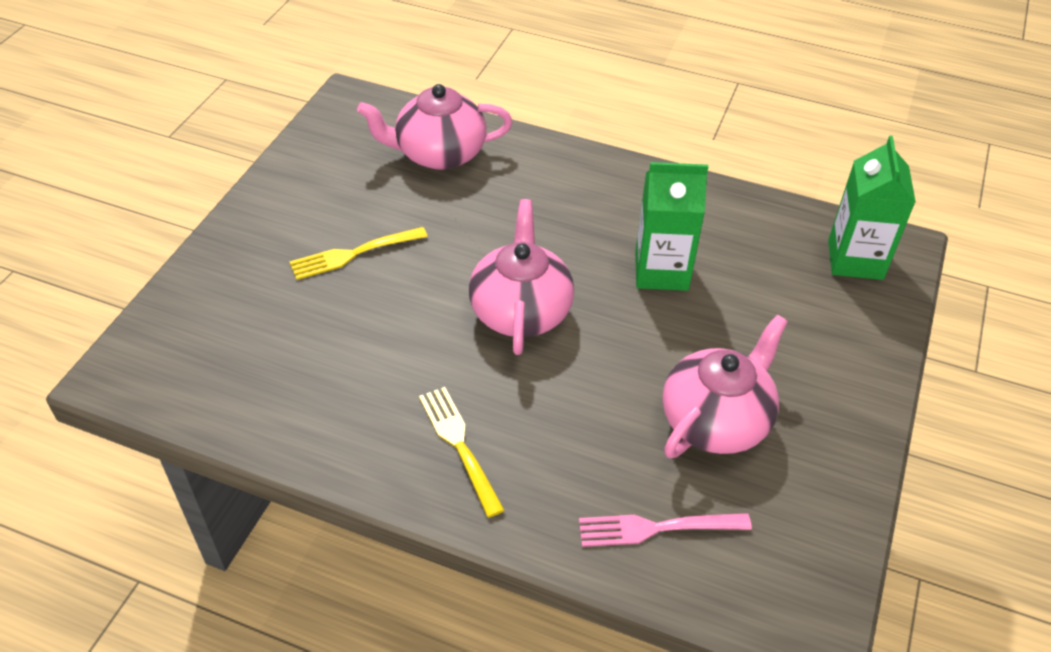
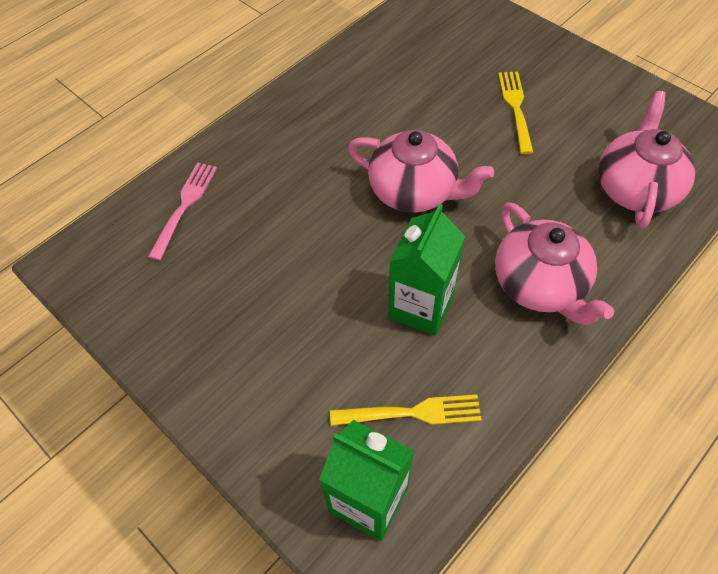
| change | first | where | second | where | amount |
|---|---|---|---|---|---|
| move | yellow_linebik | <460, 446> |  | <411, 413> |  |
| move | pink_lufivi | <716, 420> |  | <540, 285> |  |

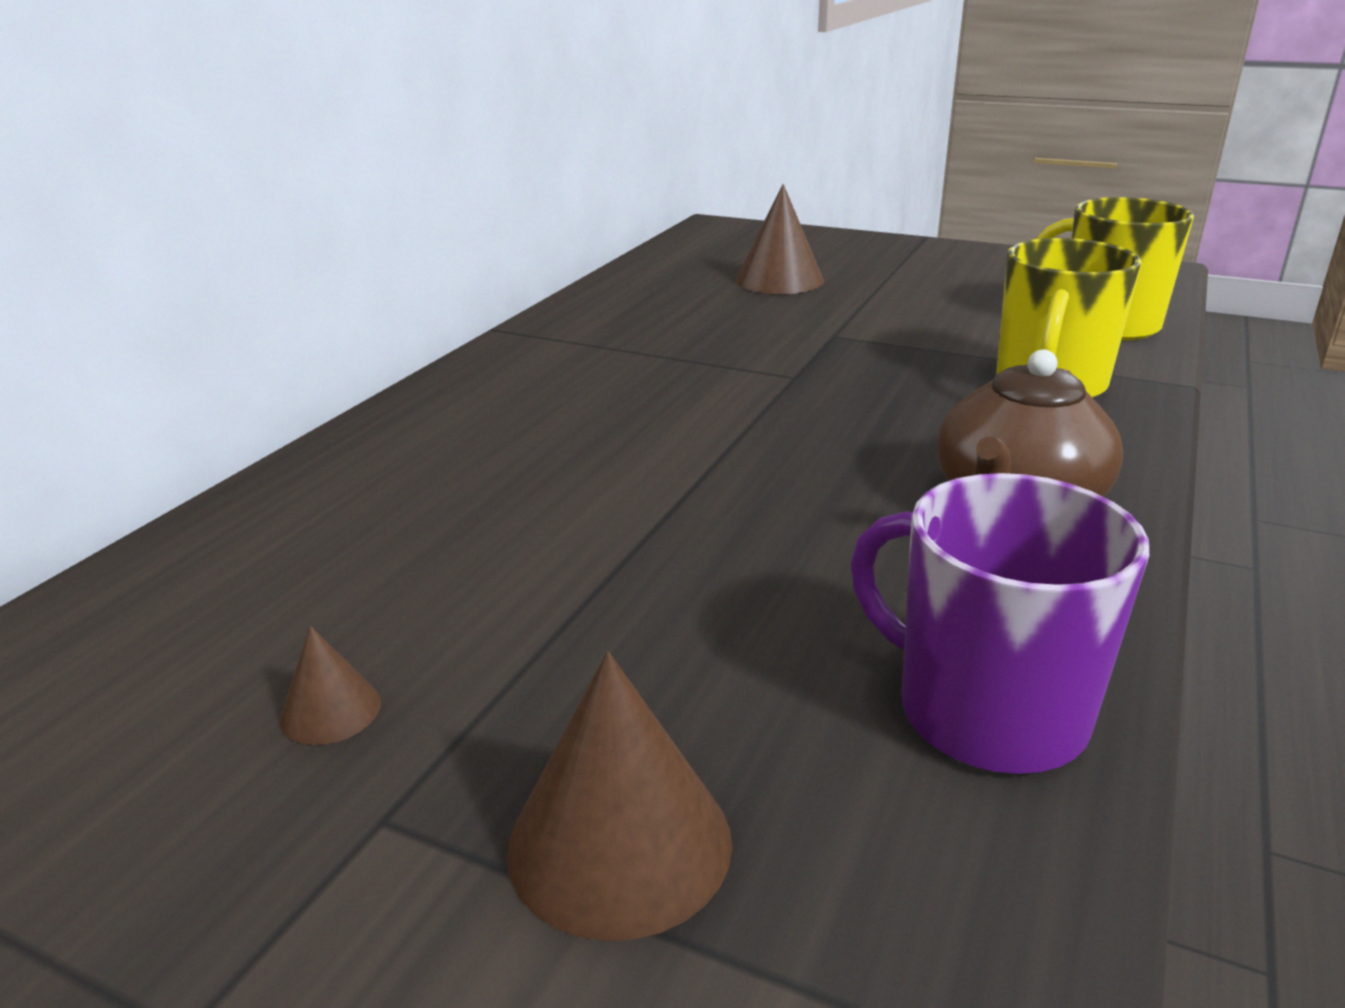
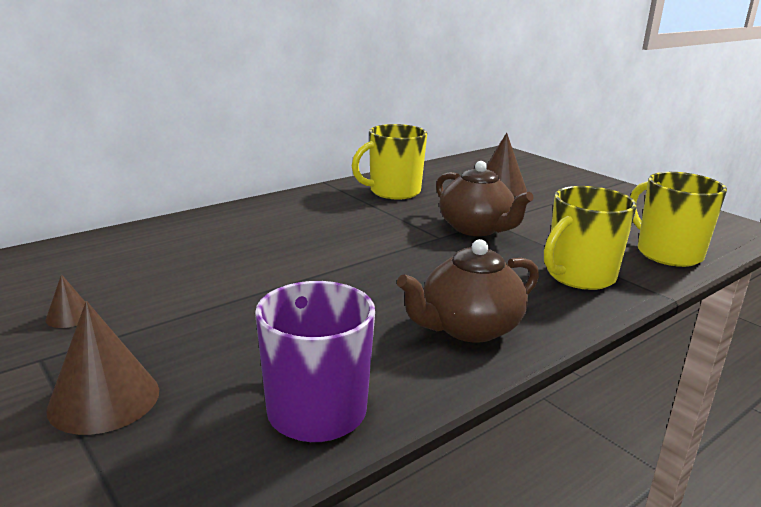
| change | first | where | second | where | amount |
|---|---|---|---|---|---|
| insert |  |  | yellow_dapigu | <393, 192> |  |
| insert |  |  | brown_lufivi | <476, 229> |  |

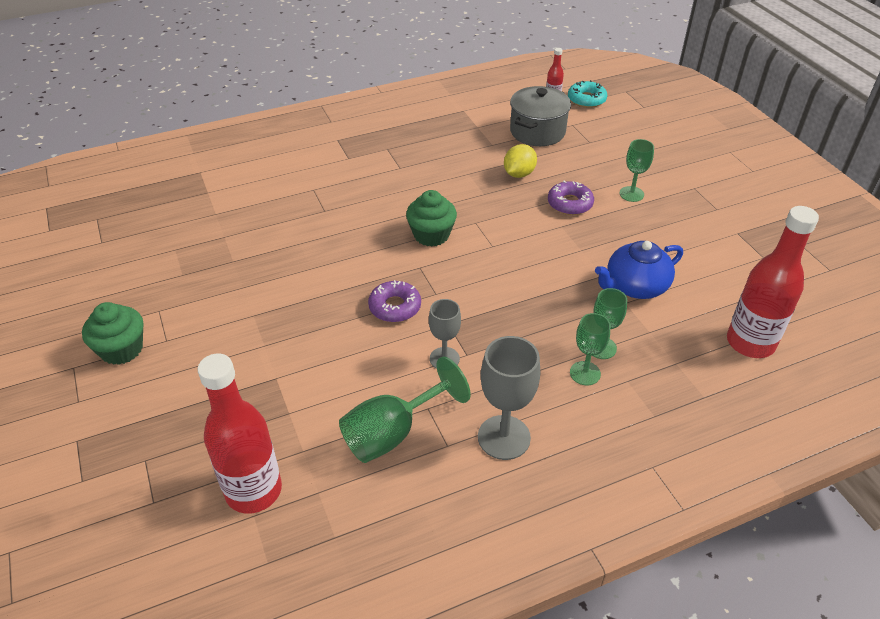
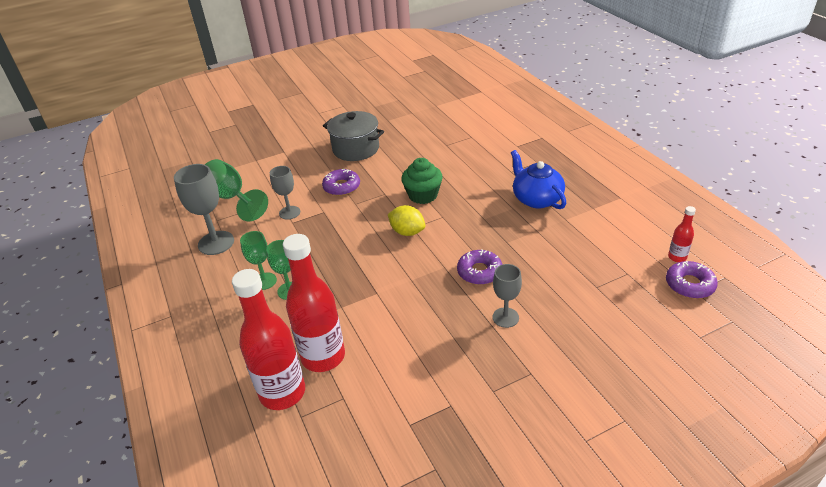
| change | first | where | second | where | amount |
|---|---|---|---|---|---|
| delete | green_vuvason | <122, 349> |  |  |  |
| move | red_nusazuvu | <253, 491> |  | <323, 356> |  |
| move | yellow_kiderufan | <519, 174> |  | <407, 232> |  |
| move | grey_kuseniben | <537, 132> |  | <356, 149> |  |
| move | blue_lufivi | <635, 286> |  | <536, 199> |  |
| recolor | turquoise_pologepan | <586, 99> | purple_pologepan | <689, 285> |  |
| recolor | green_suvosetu | <631, 194> | grey_suvosetu | <505, 317> |  |

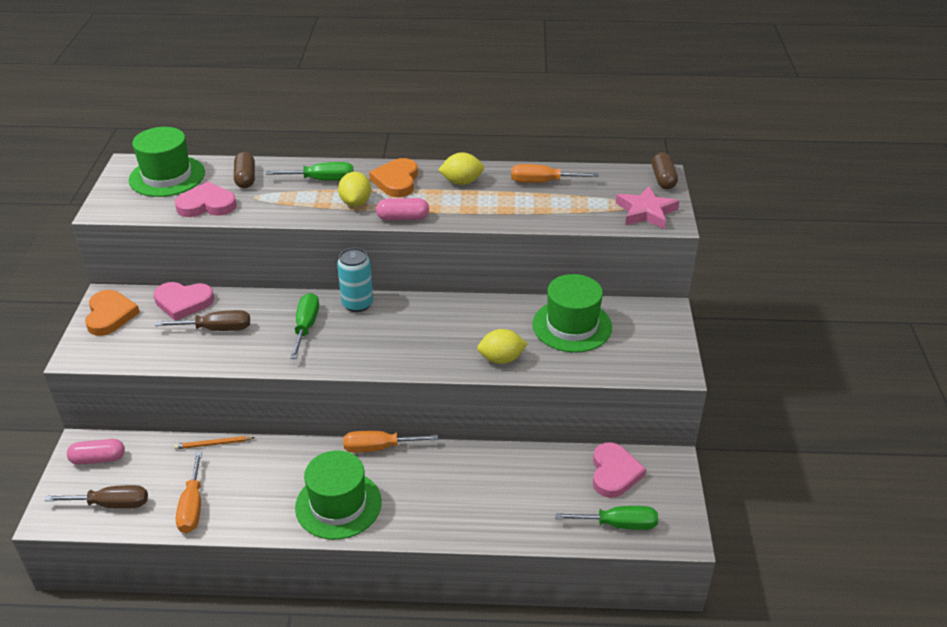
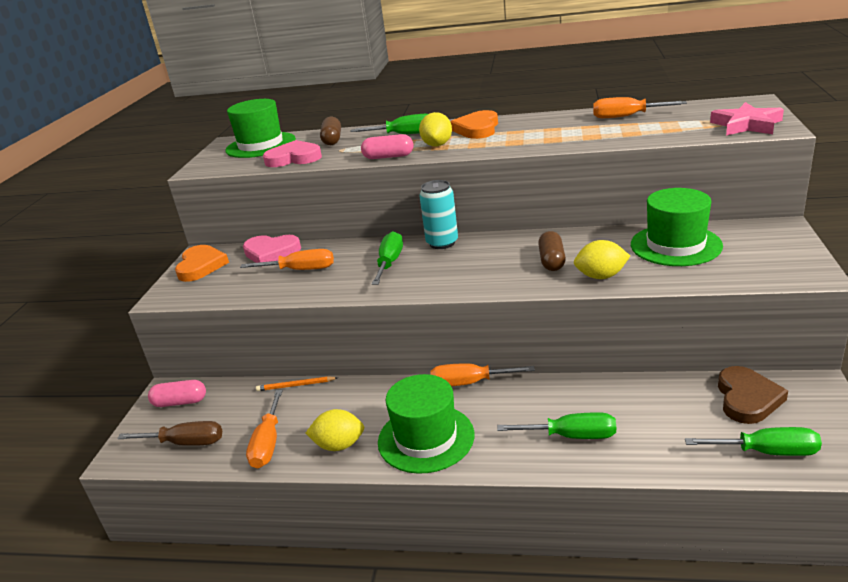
| change | first | where | second | where | amount |
|---|---|---|---|---|---|
| insert |  |  | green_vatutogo | <571, 436> |  |
| move | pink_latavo | <403, 218> |  | <388, 157> |  |
| move | yellow_kiderufan | <461, 182> |  | <339, 445> |  |
| move | brown_latavo | <663, 179> |  | <552, 261> |  |
| recolor | brown_vatutogo | <217, 329> | orange_vatutogo | <300, 270> |  |
| recolor | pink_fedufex | <614, 473> | brown_fedufex | <747, 398> |  |

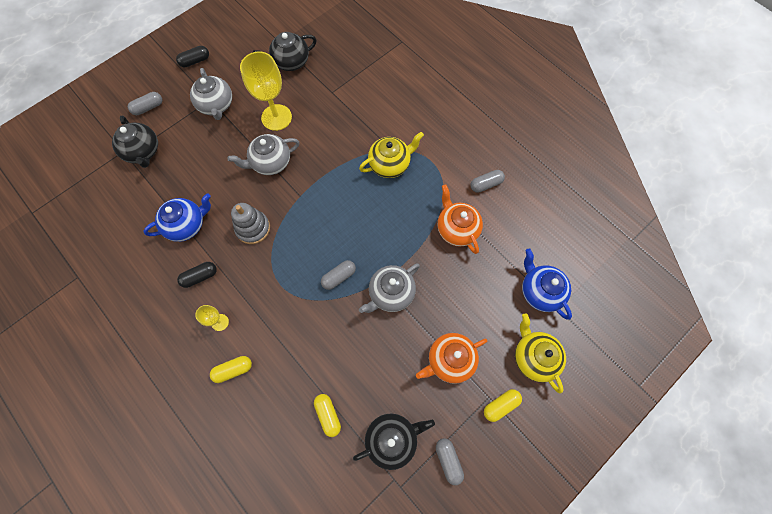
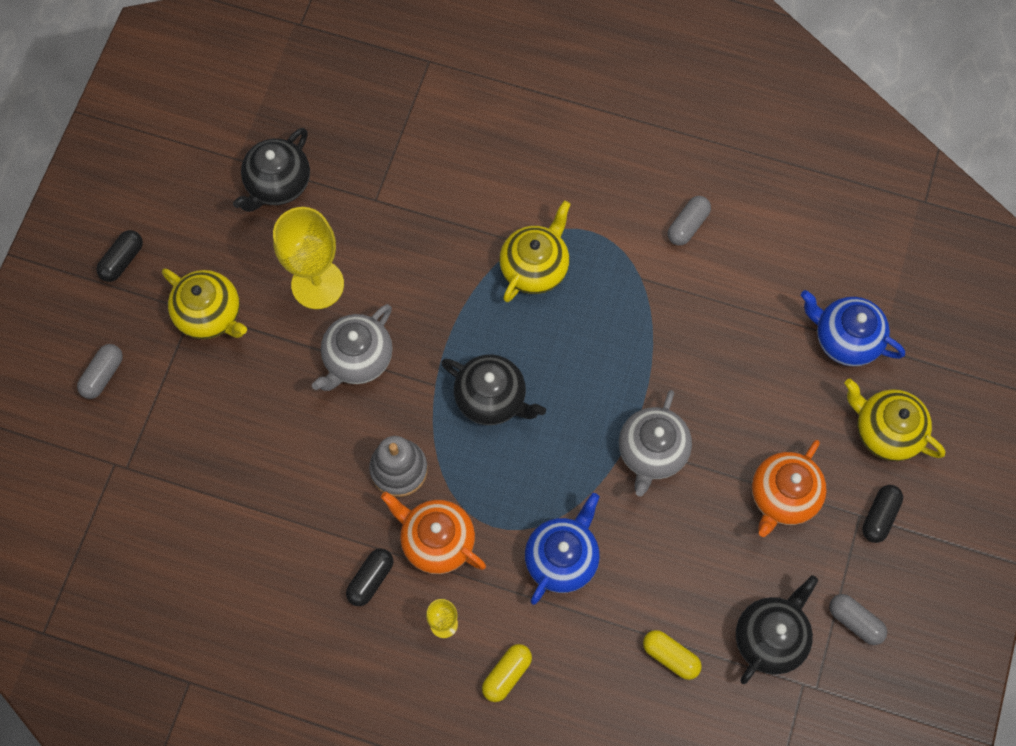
| change | first | where | second | where | amount |
|---|---|---|---|---|---|
| delete | grey_latavo | <339, 277> |  |  |  |
| move | black_lufivi | <143, 152> |  | <491, 398> |  |
| move | blue_lufivi | <187, 225> |  | <562, 558> |  |
| move | orange_lufivi | <456, 229> |  | <436, 541> |  |
| recolor | grey_lufivi | <216, 105> | yellow_lufivi | <210, 314> |  |
| recolor | yellow_latavo | <500, 405> | black_latavo | <879, 516> |  |

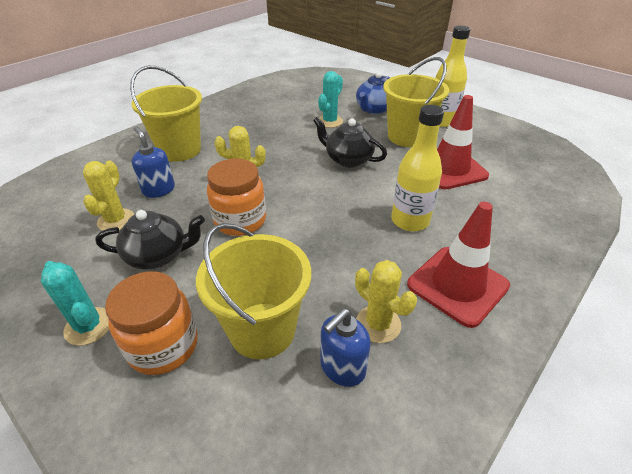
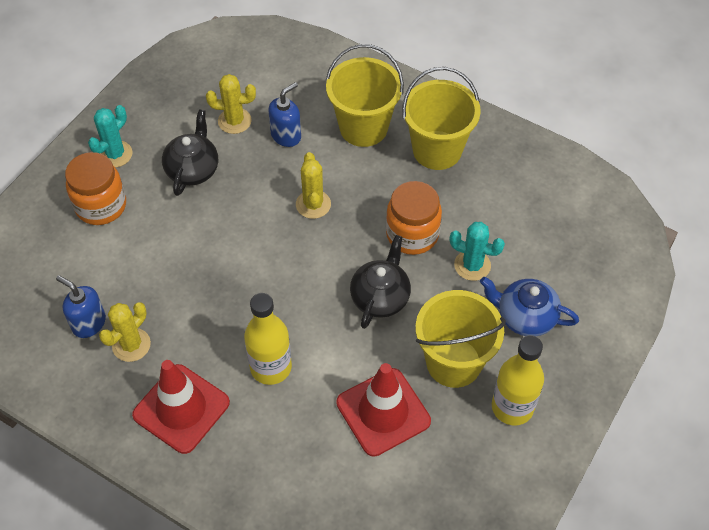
| change | first | where | second | where | amount |
|---|---|---|---|---|---|
| move | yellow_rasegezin | <262, 330> |  | <437, 150> |  |
| move | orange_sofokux | <240, 220> |  | <412, 234> |  |
| rotate | black_lufivi | <158, 255> |  | <193, 169> | 150 degrees counterclockwise |

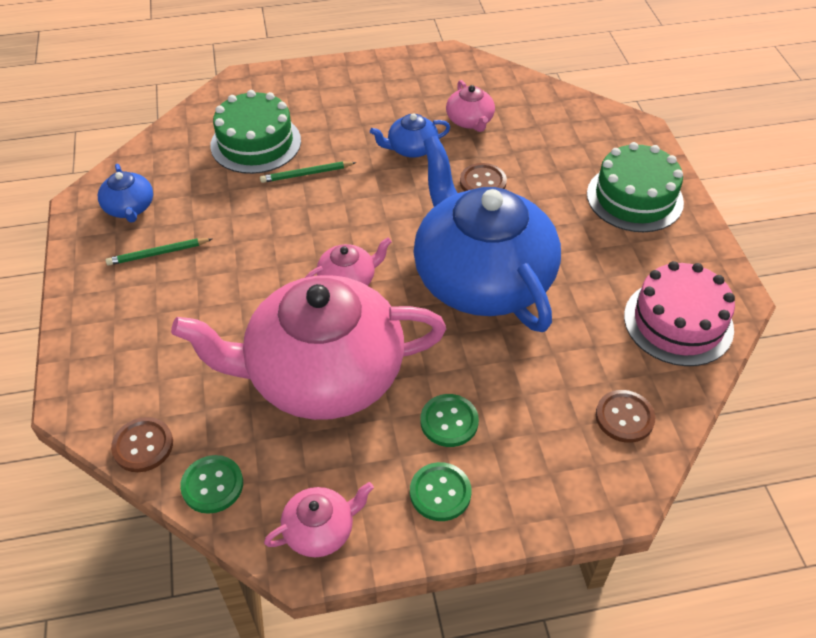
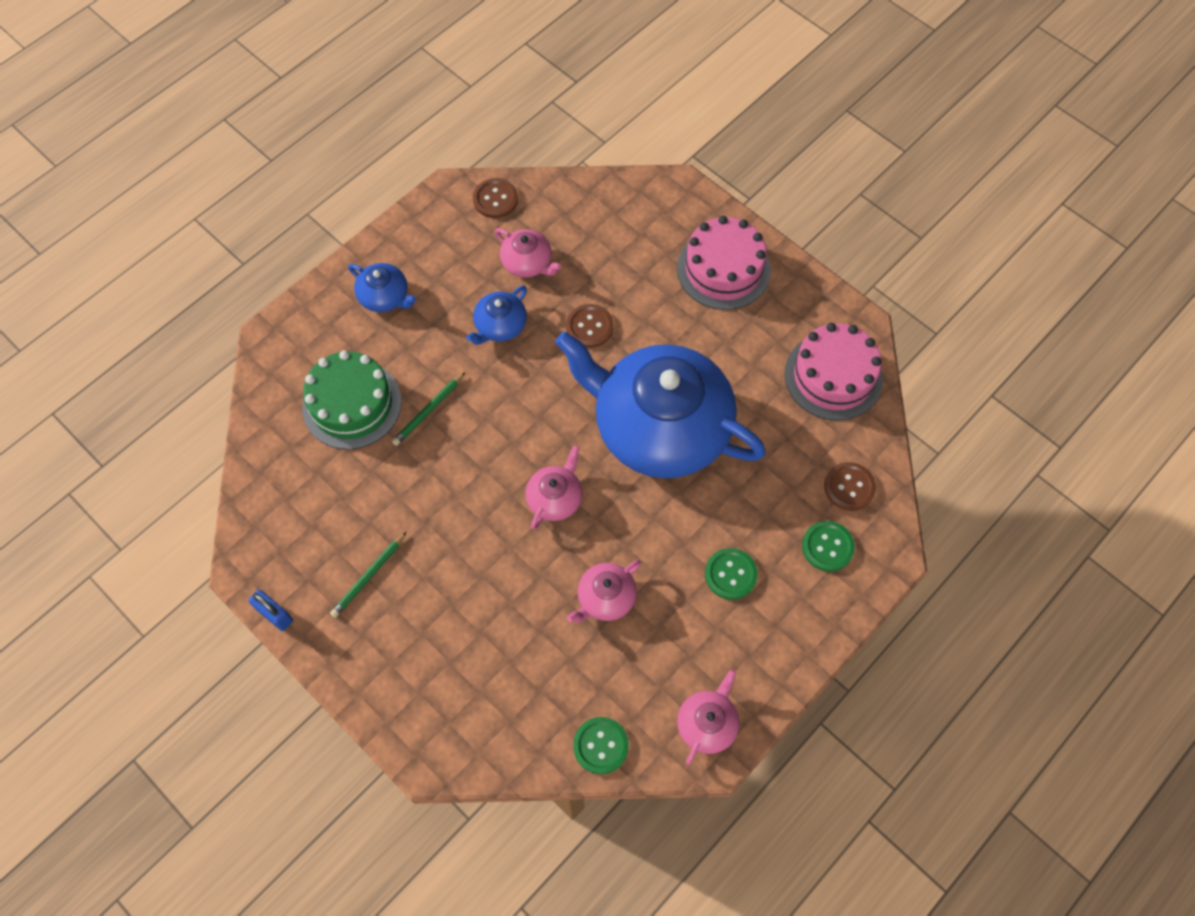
| change | first | where | second | where | amount |
|---|---|---|---|---|---|
| insert |  |  | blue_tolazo | <275, 615> |  |
| move | blue_lufivi | <130, 208> |  | <385, 296> |  |
| move | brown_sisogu | <143, 446> |  | <495, 199> |  |
| move | green_sisogu | <440, 492> |  | <827, 547> |  |
| recolor | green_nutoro | <634, 198> | pink_nutoro | <723, 269> |  |
| resize | pink_lufivi | <322, 374> |  | <605, 598> | x0.40 |

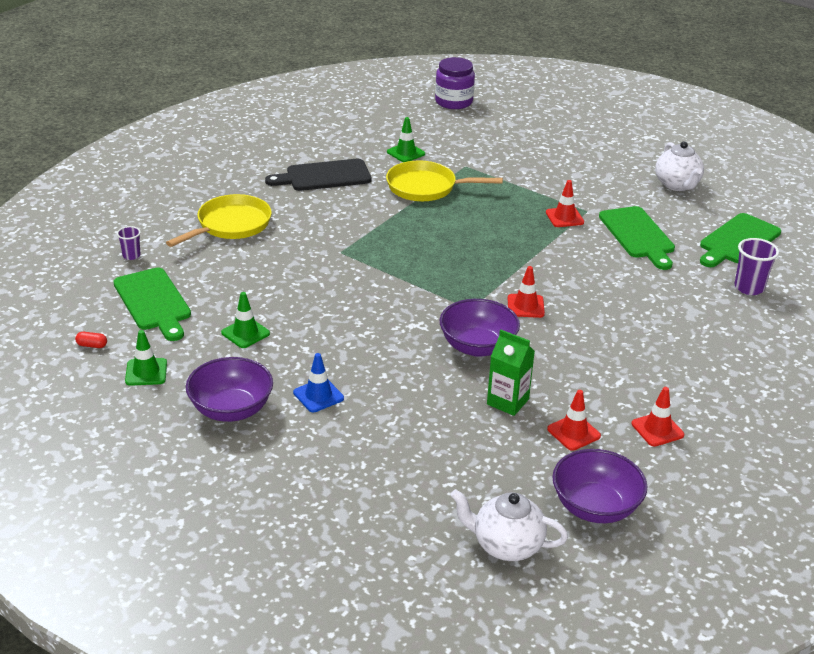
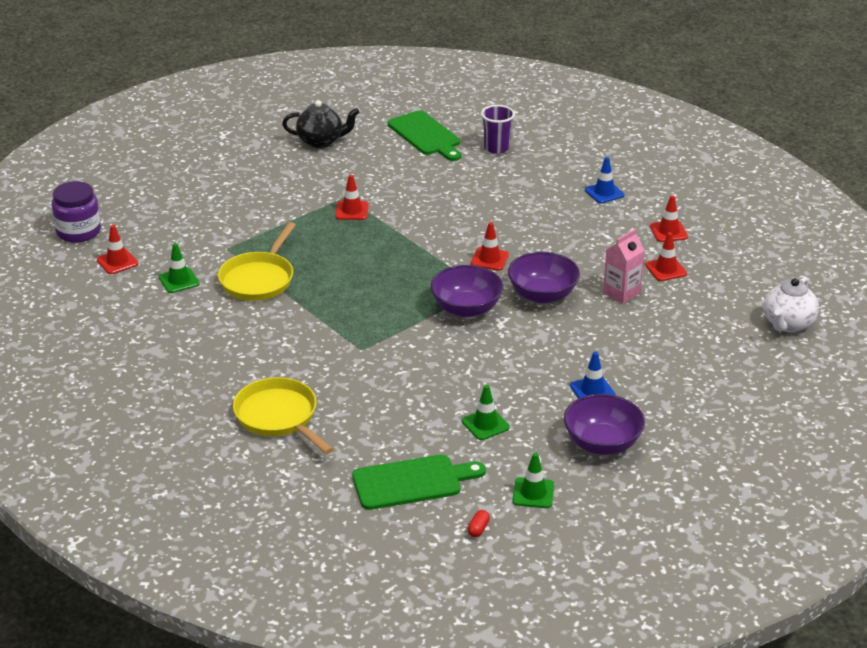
| change | first | where | second | where | amount |
|---|---|---|---|---|---|
| delete | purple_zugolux | <131, 255> |  |  |  |
| delete | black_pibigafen | <324, 176> |  |  |  |
| delete | green_pibigafen | <638, 235> |  |  |  |
| insert |  |  | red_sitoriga | <117, 262> |  |
| insert |  |  | blue_sitoriga | <604, 193> |  |
| move | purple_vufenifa | <595, 507> |  | <466, 308> |  |
| recolor | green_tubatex | <507, 402> | pink_tubatex | <621, 293> |  |
| recolor | white_lufivi | <677, 185> | black_lufivi | <321, 141> |  |

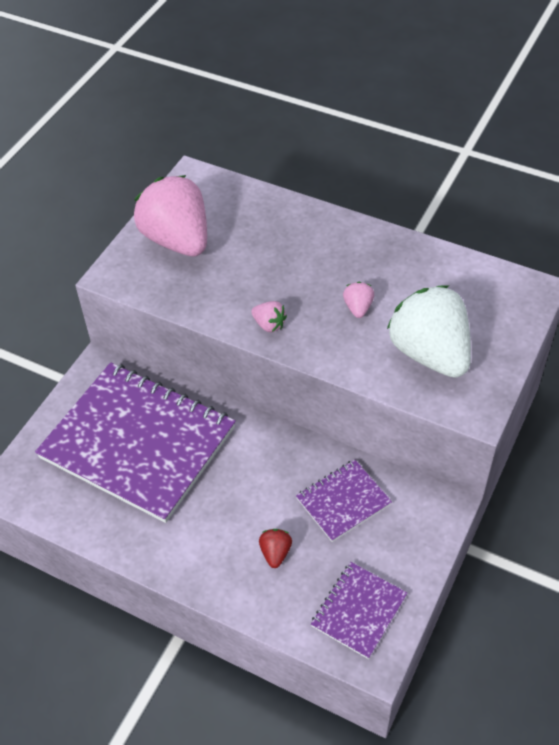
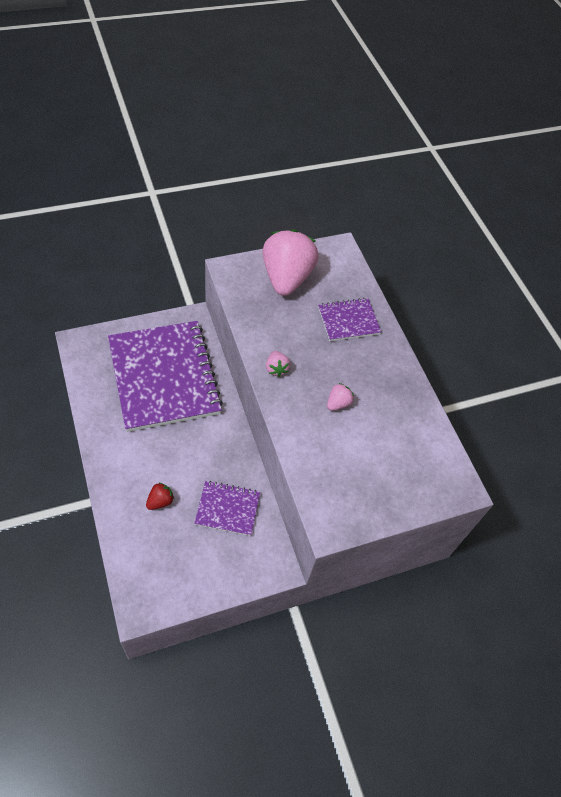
| change | first | where | second | where | amount |
|---|---|---|---|---|---|
| delete | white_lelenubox | <430, 353> |  |  |  |
| move | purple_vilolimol | <358, 610> |  | <348, 321> |  |

